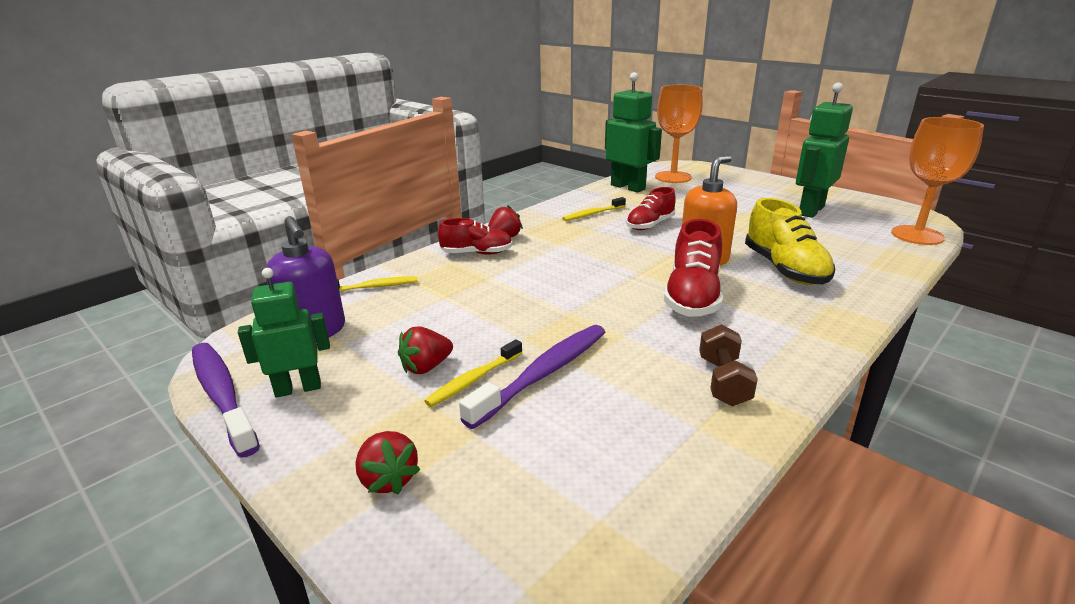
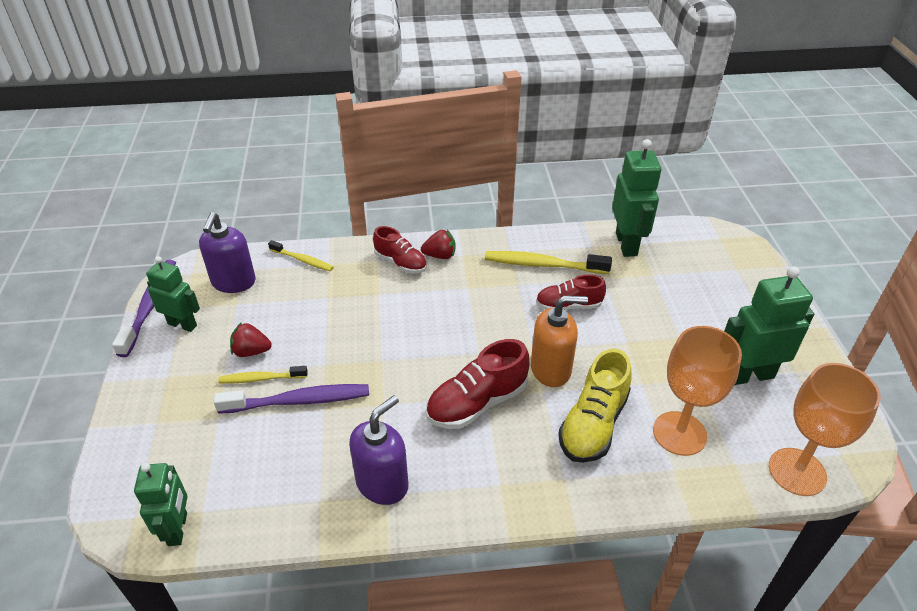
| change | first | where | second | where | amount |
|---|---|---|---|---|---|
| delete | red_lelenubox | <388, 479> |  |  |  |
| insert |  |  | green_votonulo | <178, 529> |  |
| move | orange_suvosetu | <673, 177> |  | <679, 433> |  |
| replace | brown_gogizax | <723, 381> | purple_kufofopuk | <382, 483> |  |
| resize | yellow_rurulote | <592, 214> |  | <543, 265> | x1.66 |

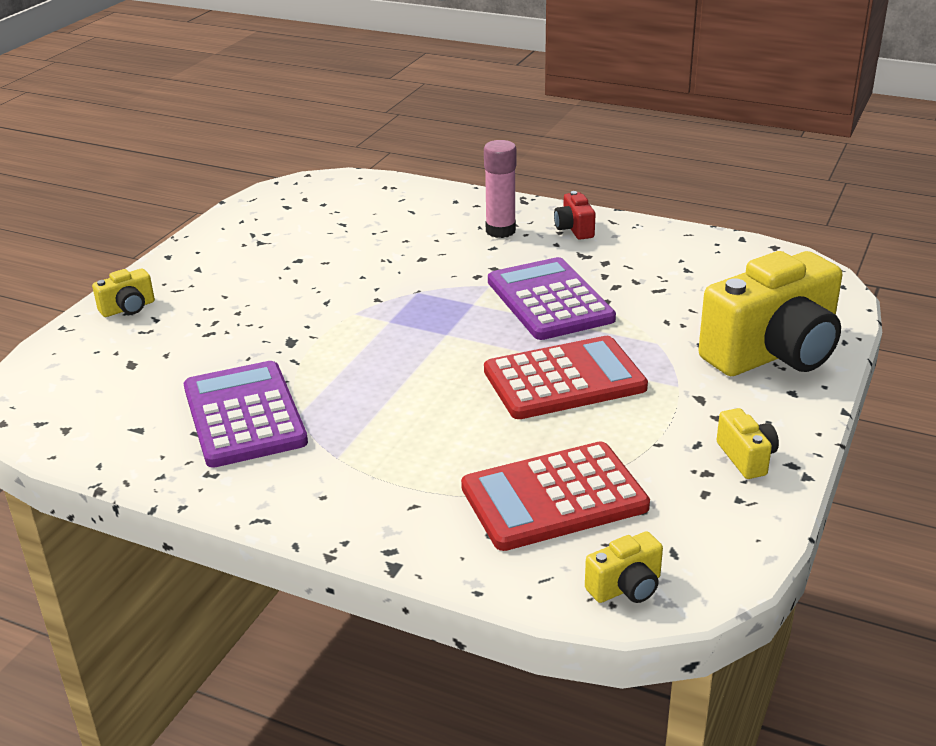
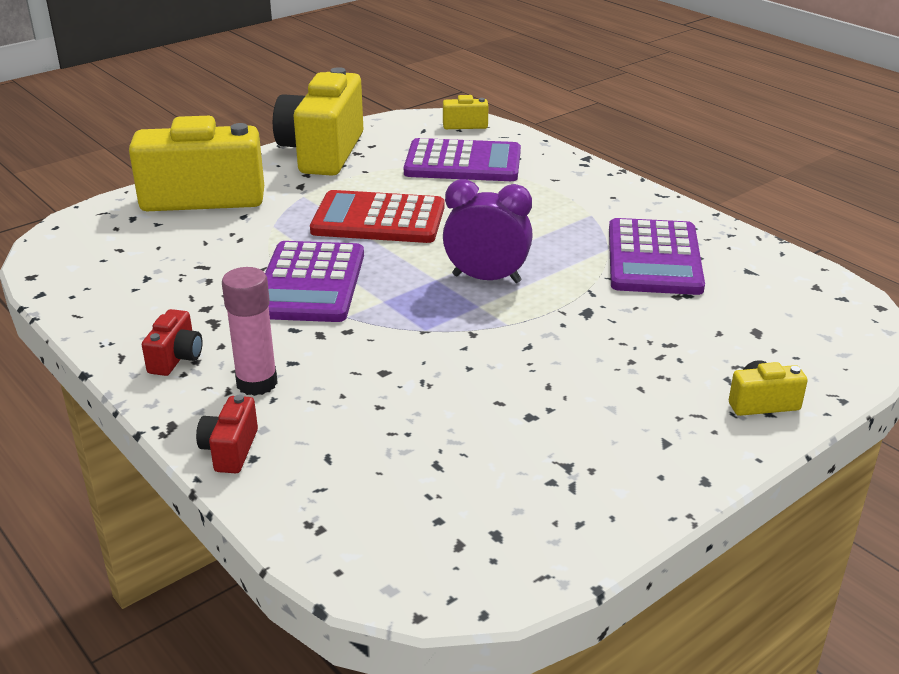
| change | first | where | second | where | amount |
|---|---|---|---|---|---|
| insert |  |  | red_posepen | <230, 450> |  |
| insert |  |  | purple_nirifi | <486, 278> |  |
| recolor | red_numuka | <554, 497> | purple_numuka | <463, 163> |  |
| resize | yellow_posepen | <746, 458> |  | <323, 152> | x2.37 |

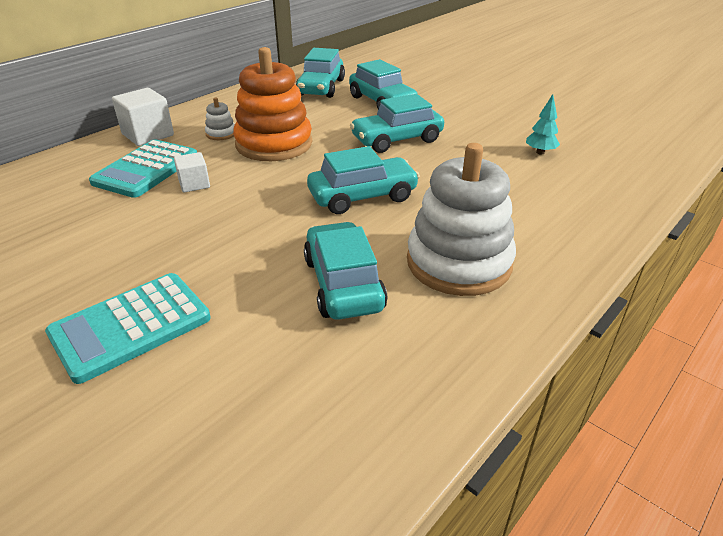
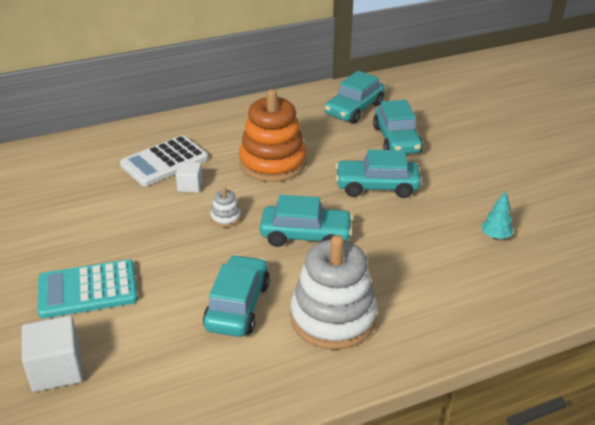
| change | first | where | second | where | amount |
|---|---|---|---|---|---|
| move | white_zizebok | <148, 135> |  | <57, 369> |  |
| move | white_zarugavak | <221, 134> |  | <225, 218> |  |
| recolor | turquoise_numuka | <146, 169> | white_numuka | <164, 162> |  |

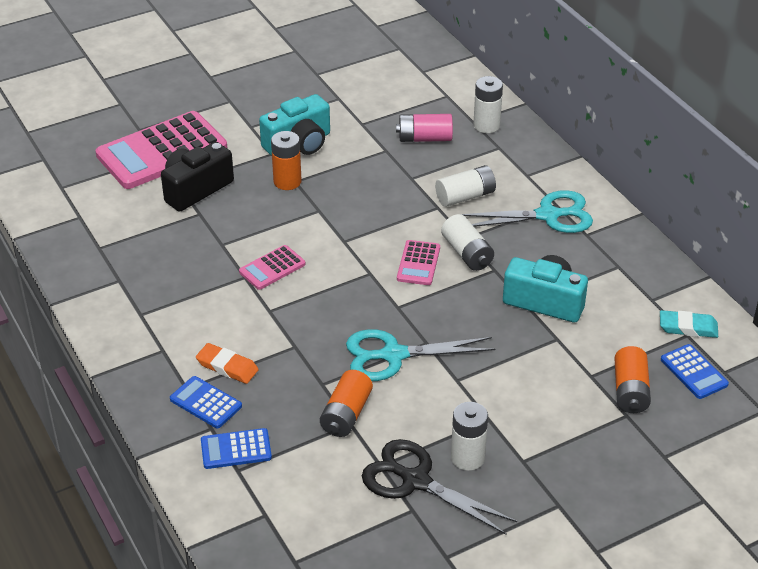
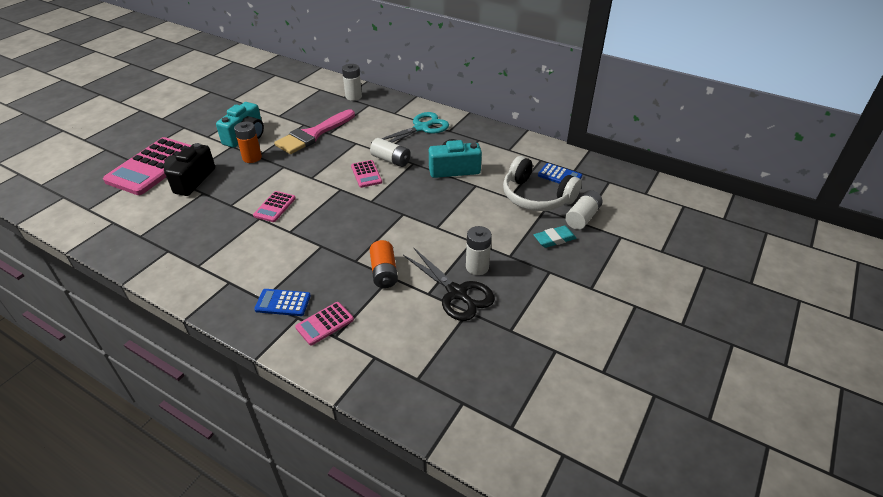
| change | first | where | second | where | amount |
|---|---|---|---|---|---|
| delete | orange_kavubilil | <227, 367> |  |  |  |
| delete | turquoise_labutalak | <393, 355> |  |  |  |
| delete | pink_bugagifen | <424, 138> |  |  |  |
| insert |  |  | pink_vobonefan | <313, 134> |  |
| move | white_bugagifen | <465, 196> |  | <582, 217> |  |
| move | turquoise_kavubilil | <688, 327> |  | <554, 239> |  |
| replace | orange_bugagifen | <630, 391> | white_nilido | <536, 197> |  |
| recolor | blue_numuka | <236, 449> | pink_numuka | <325, 323> |  |
| rotate | black_labutalak | <416, 481> |  | <457, 293> | 135 degrees counterclockwise |

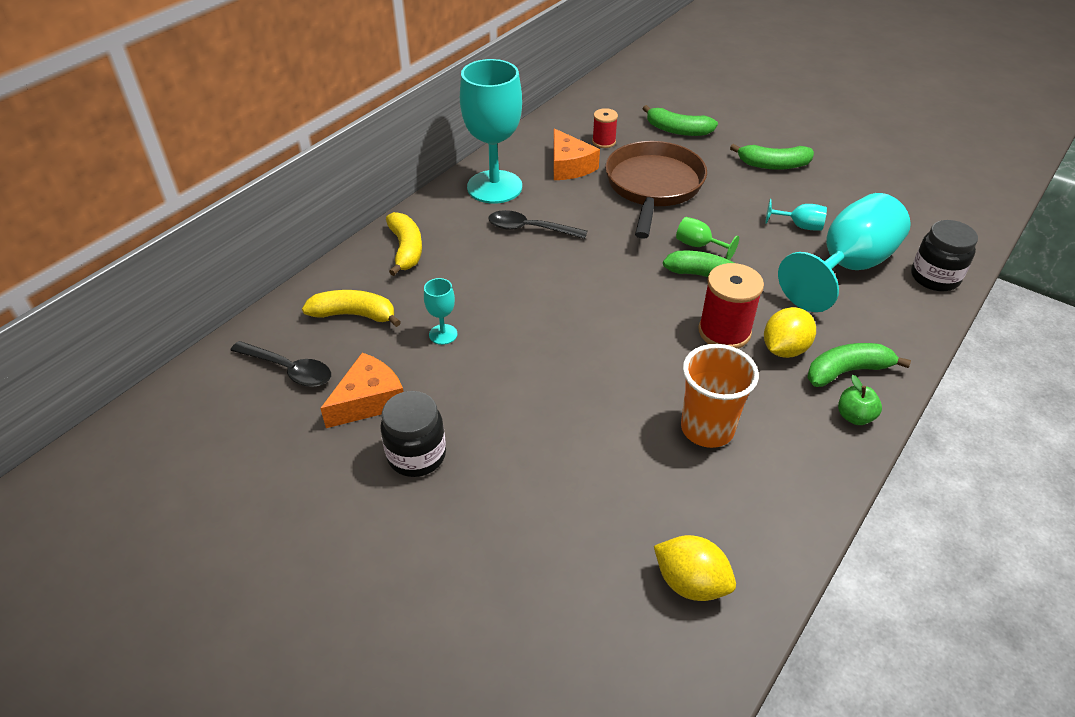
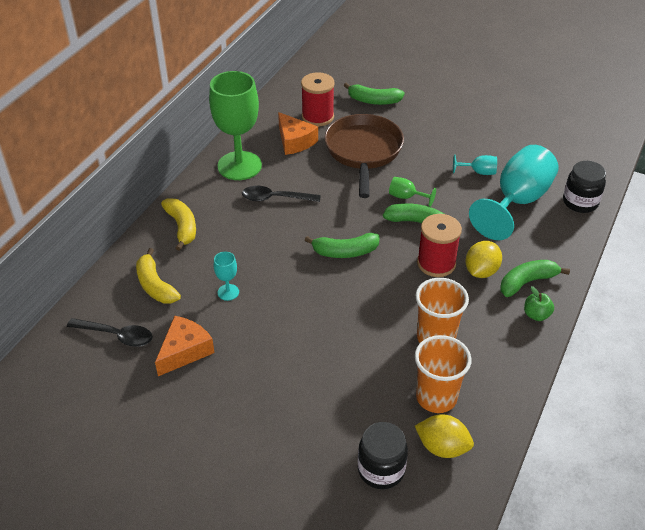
| change | first | where | second | where | amount |
|---|---|---|---|---|---|
| insert |  |  | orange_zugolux | <436, 397> |  |
| move | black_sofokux | <416, 455> |  | <381, 470> |  |
| move | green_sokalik | <773, 165> |  | <345, 252> |  |
| recolor | turquoise_suvosetu | <494, 187> | green_suvosetu | <239, 166> |  |
| rotate | yellow_sokalik | <354, 315> |  | <155, 285> | 120 degrees counterclockwise |
| resize | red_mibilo | <604, 142> |  | <317, 117> | x1.71 |

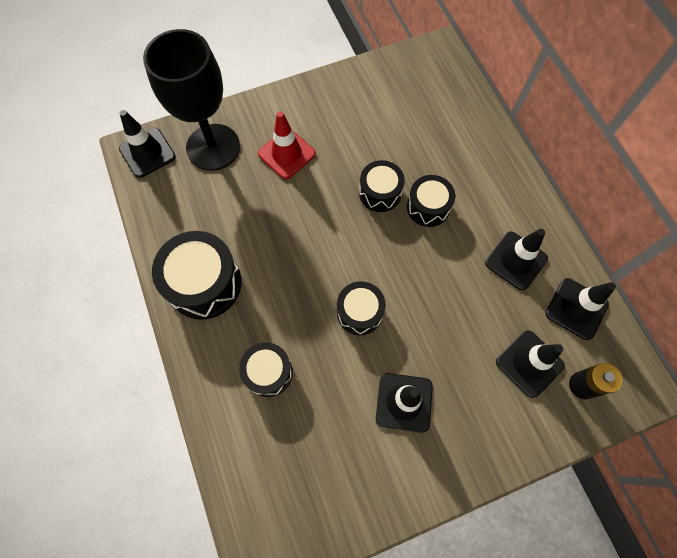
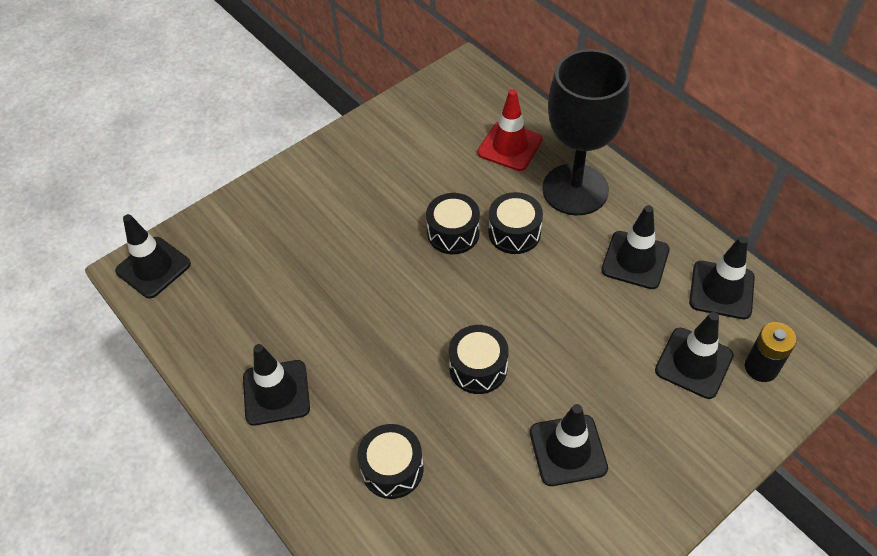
| change | first | where | second | where | amount |
|---|---|---|---|---|---|
| move | black_suvosetu | <213, 147> |  | <575, 189> |  |
| move | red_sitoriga | <286, 154> |  | <510, 146> |  |
| replace | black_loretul | <204, 283> | black_sitoriga | <276, 392> |  |

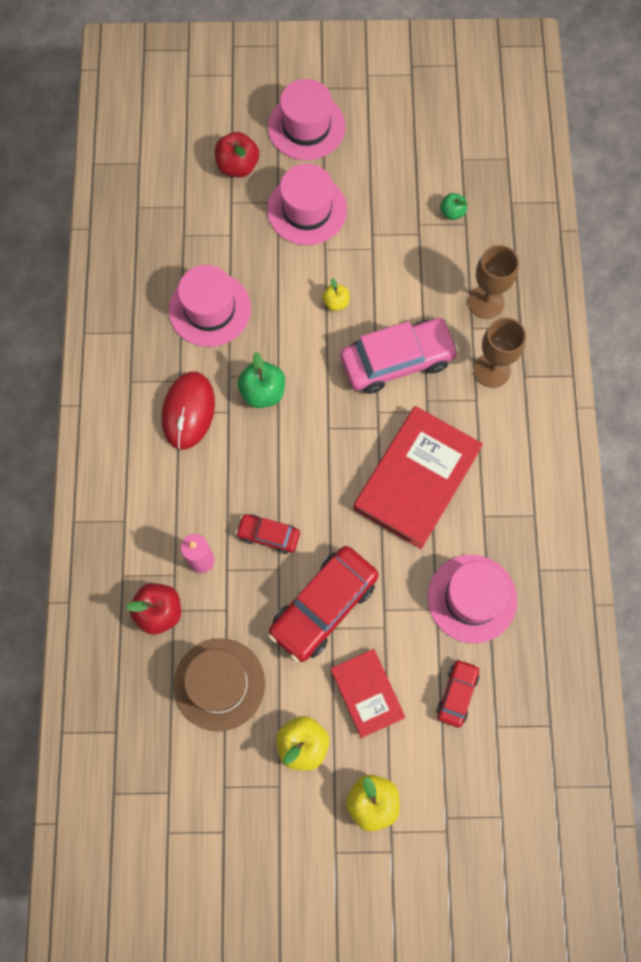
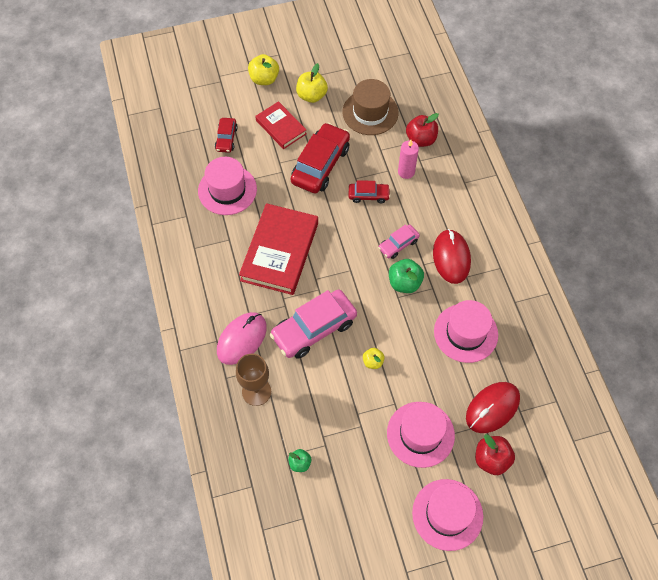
| change | first | where | second | where | amount |
|---|---|---|---|---|---|
| insert |  |  | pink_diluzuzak | <398, 244> |  |
| insert |  |  | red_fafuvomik | <492, 408> |  |
| replace | brown_suvosetu | <492, 370> | pink_fafuvomik | <242, 339> |  |

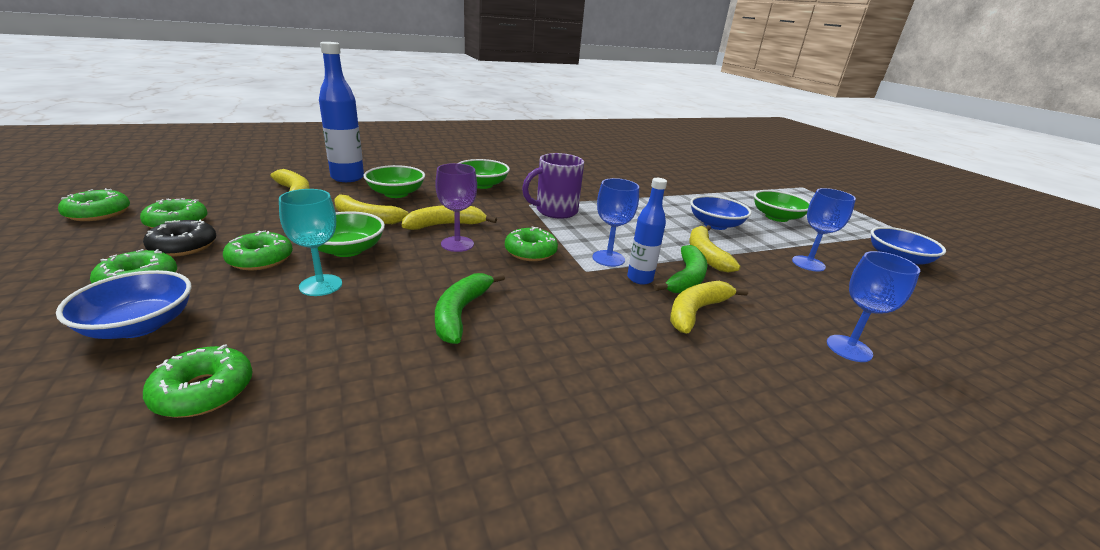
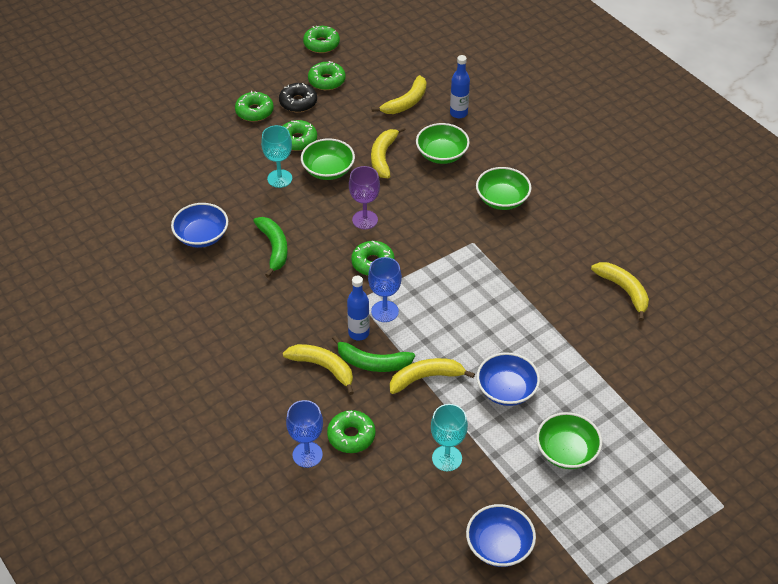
| change | first | where | second | where | amount |
|---|---|---|---|---|---|
| delete | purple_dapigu | <555, 211> |  |  |  |
| move | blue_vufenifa | <139, 325> |  | <201, 236> |  |
| move | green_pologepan | <204, 391> |  | <351, 436> |  |
| move | yellow_sokalik | <445, 225> |  | <624, 290> |  |
| recolor | blue_suvosetu | <808, 263> | turquoise_suvosetu | <447, 458> |  |
| rotate | green_sokalik | <461, 313> |  | <274, 248> | 75 degrees clockwise |
| resize | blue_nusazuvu | <347, 178> |  | <458, 113> | x0.61 |

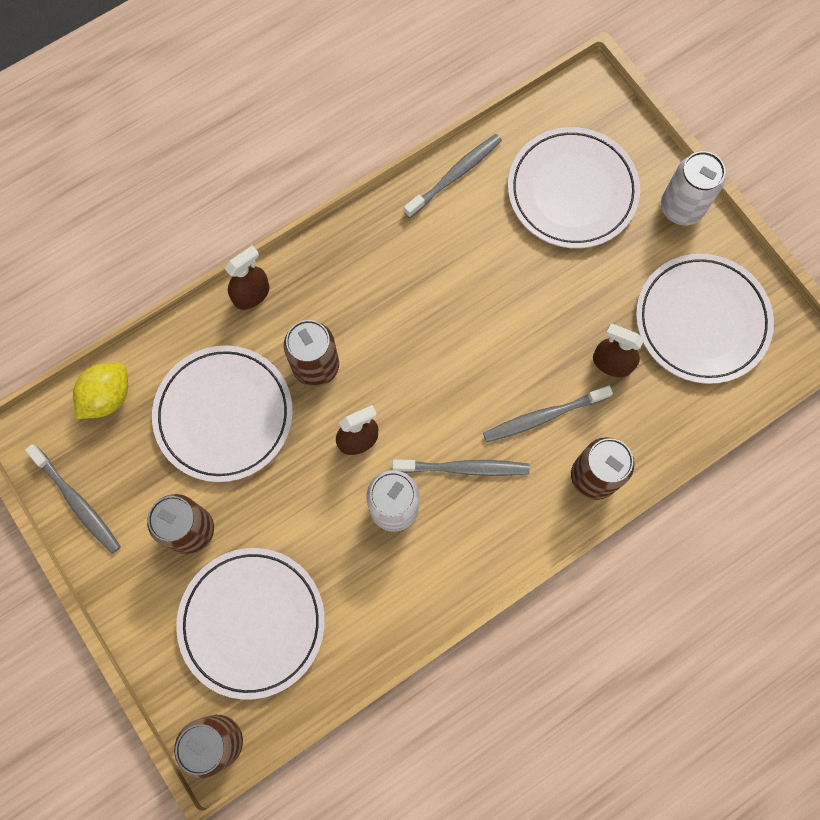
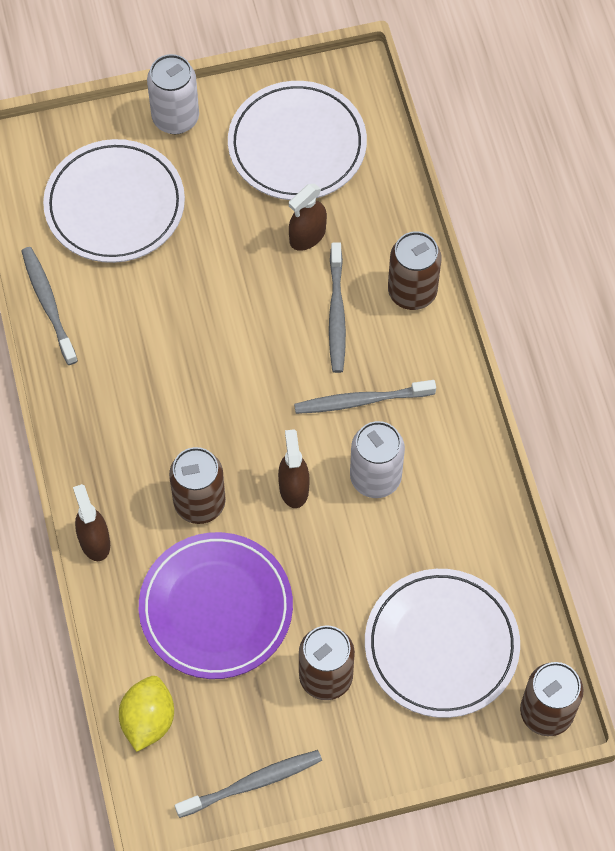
| change | first | where | second | where | amount |
|---|---|---|---|---|---|
| recolor | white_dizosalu | <224, 415> | purple_dizosalu | <216, 608> |  |
| rotate | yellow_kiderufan | <107, 396> |  | <148, 720> | 45 degrees clockwise |
| rotate | grey_rurulote | <464, 468> |  | <360, 401> | 120 degrees counterclockwise |

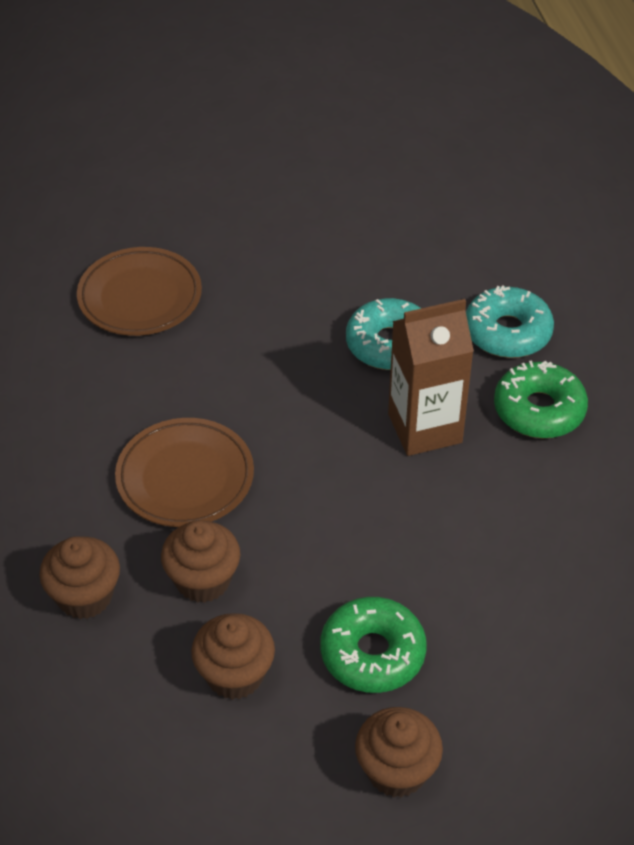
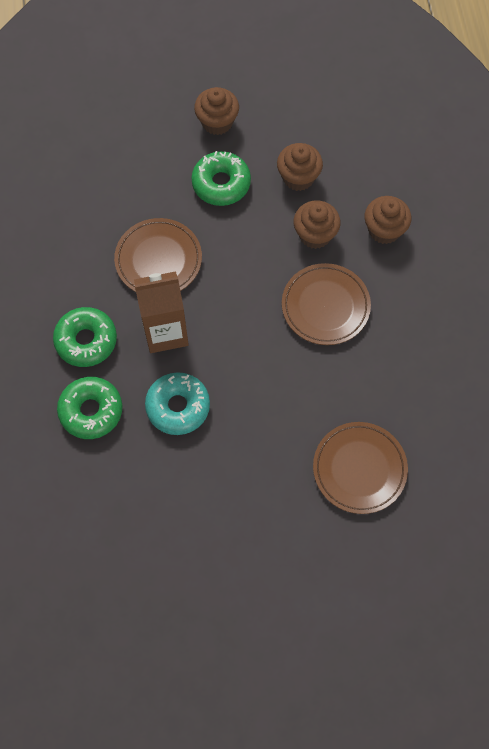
| change | first | where | second | where | amount |
|---|---|---|---|---|---|
| insert |  |  | brown_dizosalu | <158, 260> |  |
| recolor | turquoise_pologepan | <507, 332> | green_pologepan | <91, 411> |  |

